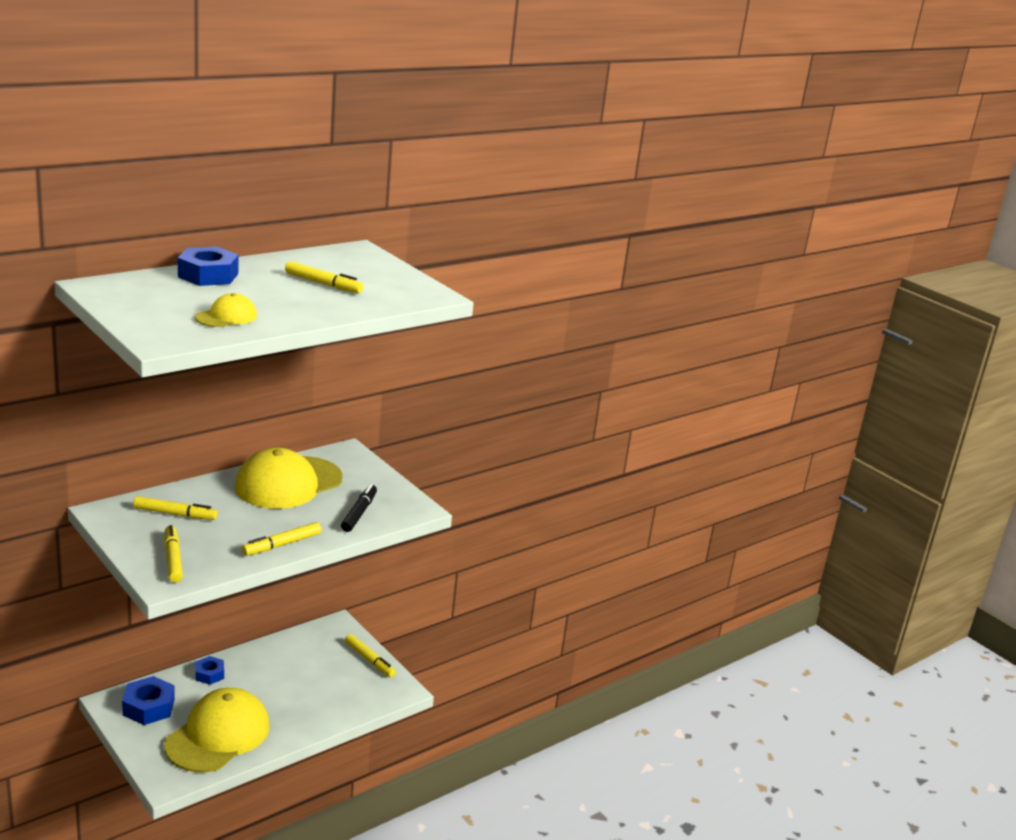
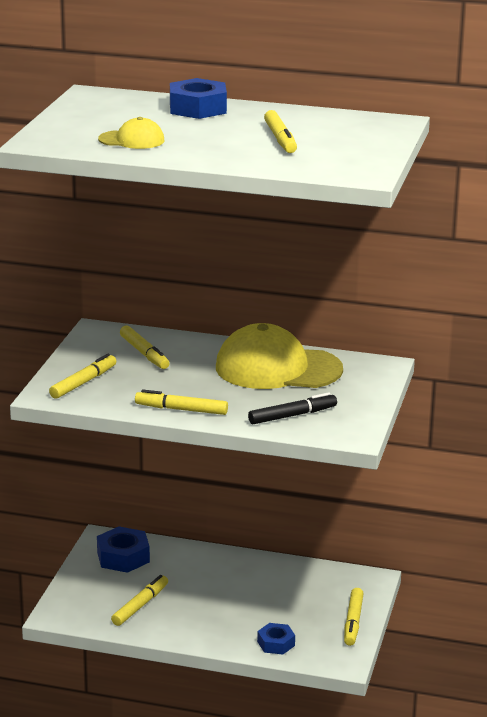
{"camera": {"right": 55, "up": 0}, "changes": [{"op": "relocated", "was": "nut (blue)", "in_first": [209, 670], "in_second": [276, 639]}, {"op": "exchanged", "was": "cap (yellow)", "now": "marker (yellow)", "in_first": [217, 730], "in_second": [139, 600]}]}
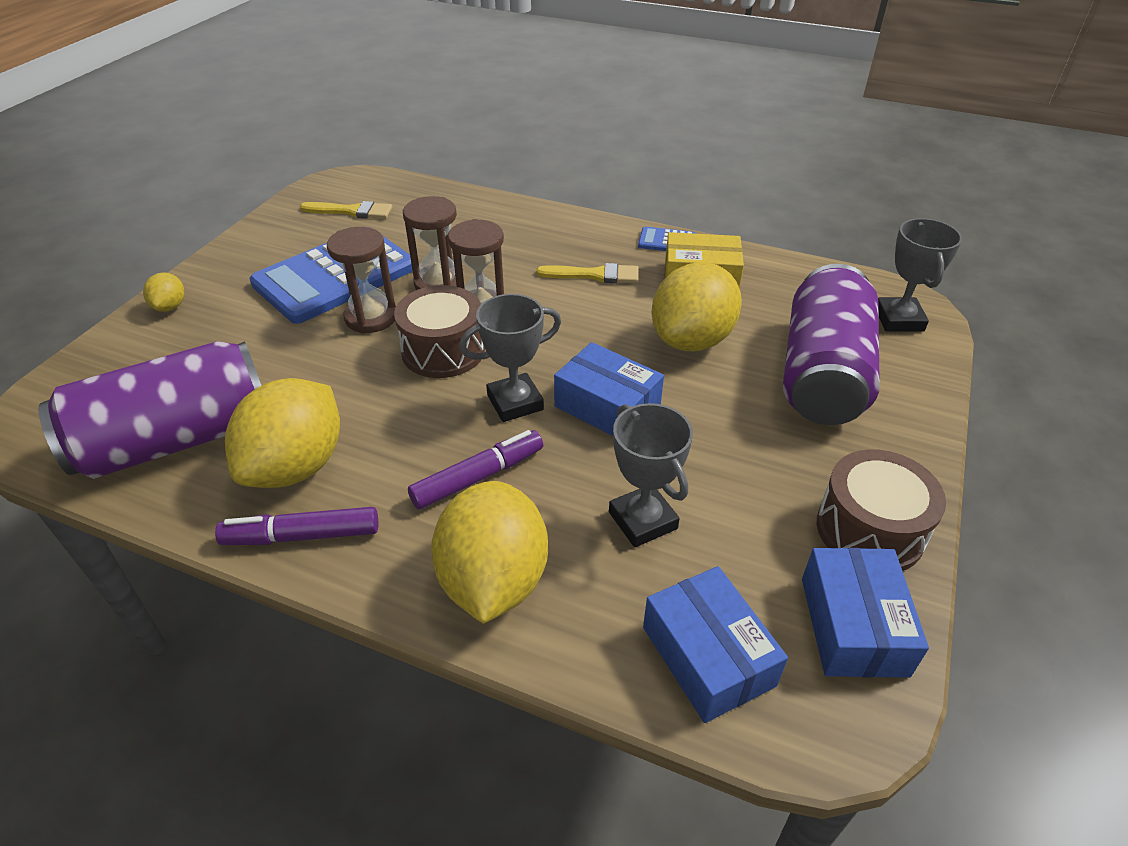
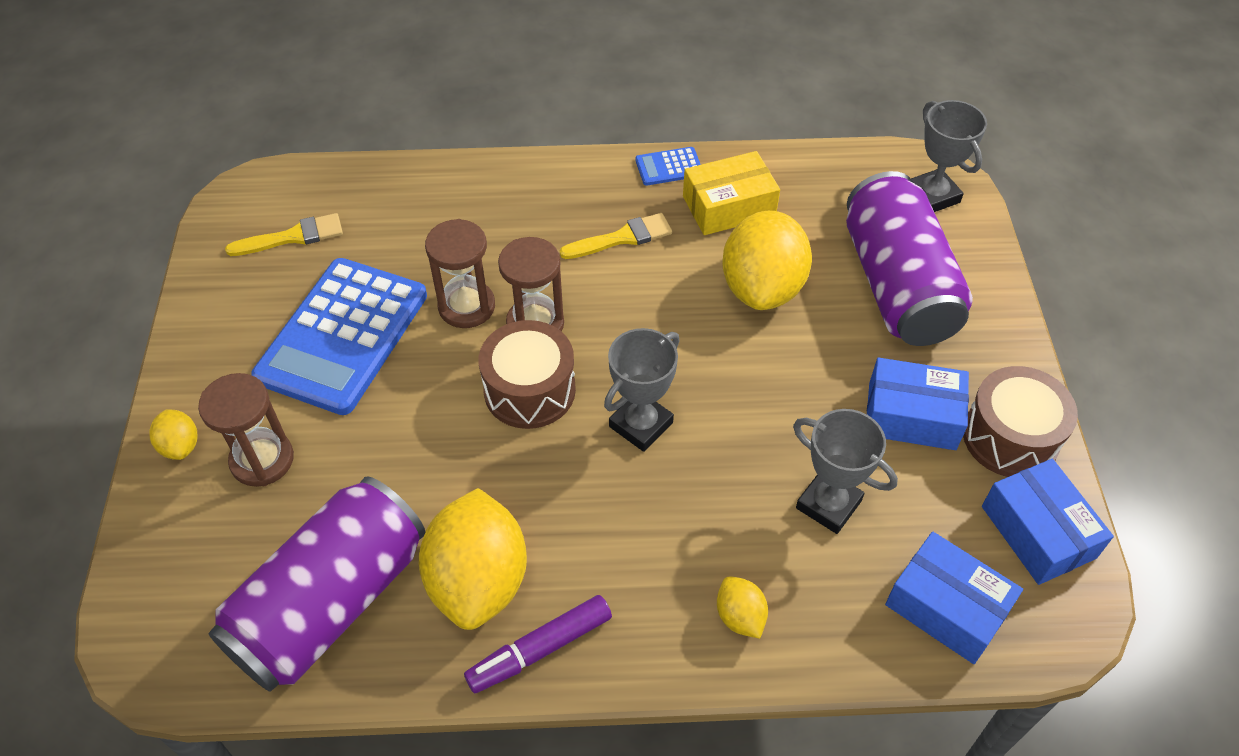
{"camera": {"right": -25, "up": 10}, "changes": [{"op": "relocated", "was": "hourglass (brown)", "in_first": [361, 280], "in_second": [246, 430]}, {"op": "relocated", "was": "box (blue)", "in_first": [609, 389], "in_second": [918, 403]}, {"op": "missing", "was": "marker (purple)", "in_first": [475, 470]}, {"op": "size", "was": "lemon (yellow)", "in_first": [489, 552], "in_second": [742, 607], "ratio": 0.46}]}
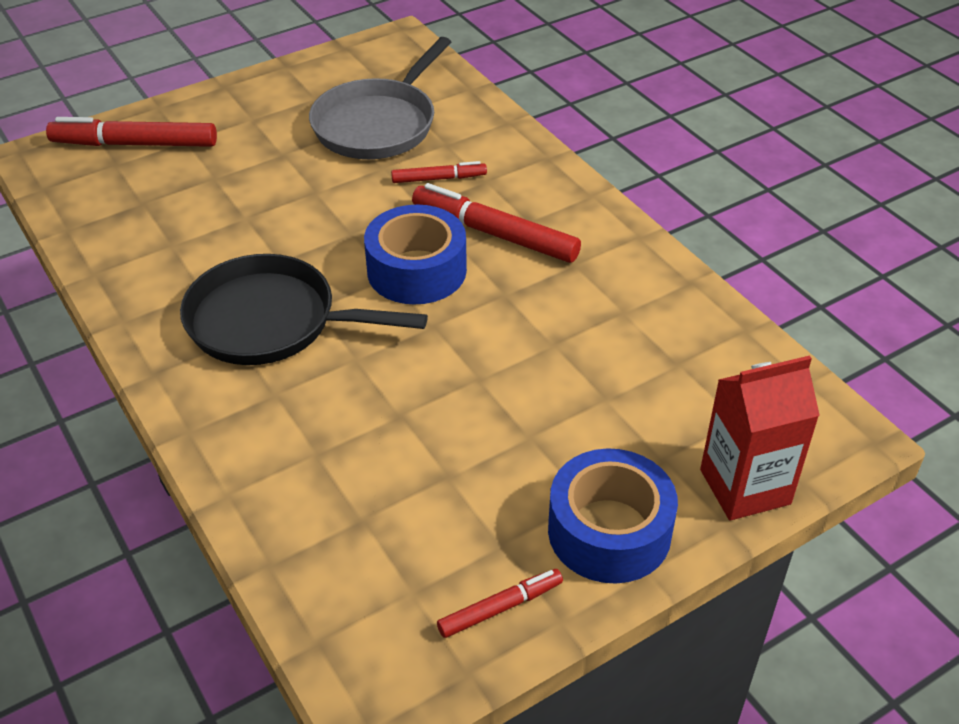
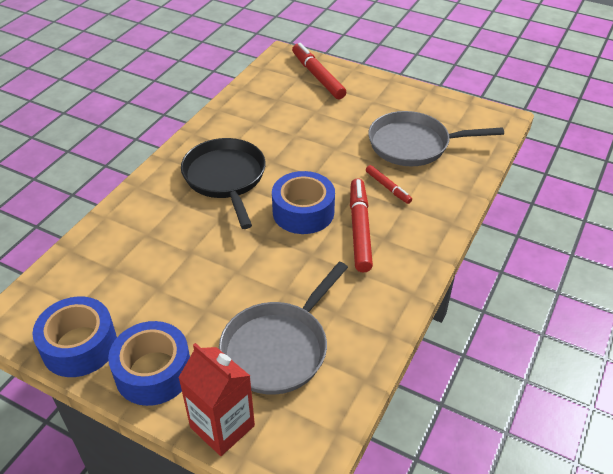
{"camera": {"right": 60, "up": 0}, "changes": [{"op": "exchanged", "was": "marker (red)", "now": "tape (blue)", "in_first": [500, 603], "in_second": [75, 336]}, {"op": "appeared", "now": "pan (grey)", "in_second": [283, 328]}]}
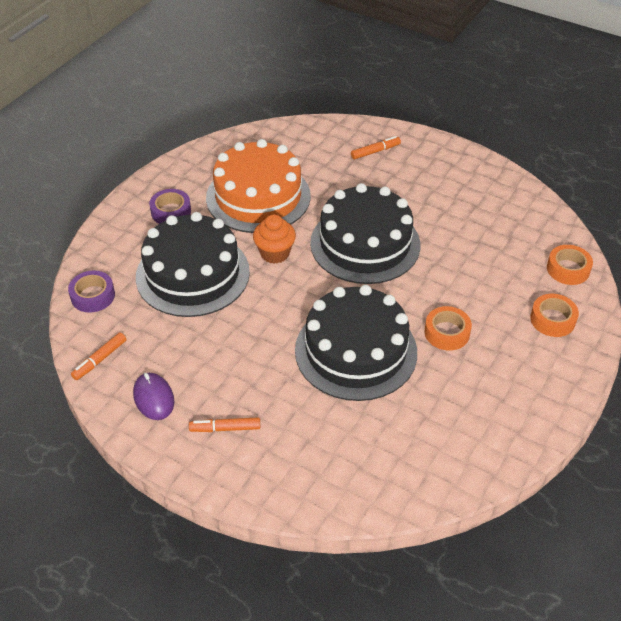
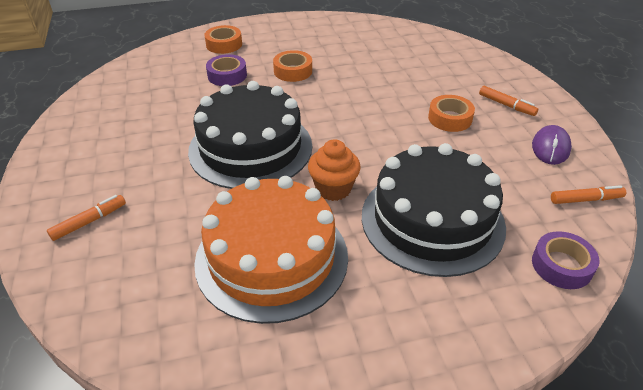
{"camera": {"right": -135, "up": -5}, "changes": [{"op": "spun", "was": "marker (orange)", "in_first": [376, 147], "in_second": [86, 218], "clockwise": 120}, {"op": "relocated", "was": "tape (purple)", "in_first": [170, 206], "in_second": [226, 70]}, {"op": "relocated", "was": "tape (orange)", "in_first": [570, 265], "in_second": [451, 113]}, {"op": "missing", "was": "cake (black)", "in_first": [356, 343]}]}
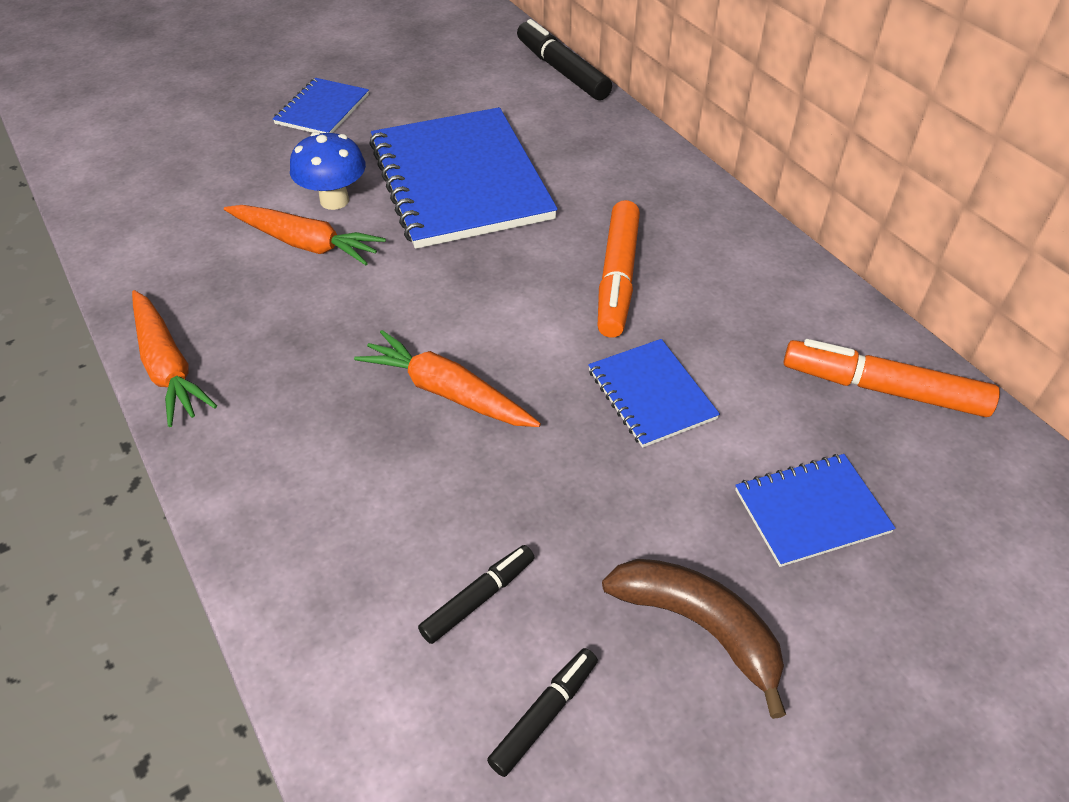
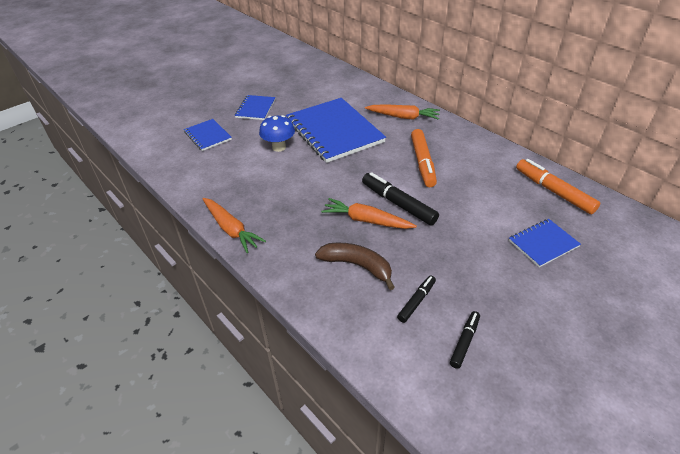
{"camera": {"right": -10, "up": -5}, "changes": [{"op": "relocated", "was": "marker (black)", "in_first": [564, 59], "in_second": [400, 198]}, {"op": "relocated", "was": "carrot (orange)", "in_first": [305, 235], "in_second": [402, 112]}, {"op": "relocated", "was": "notebook (blue)", "in_first": [654, 393], "in_second": [208, 135]}, {"op": "spun", "was": "marker (orange)", "in_first": [892, 378], "in_second": [558, 186], "clockwise": 45}, {"op": "relocated", "was": "banana (brown)", "in_first": [694, 639], "in_second": [355, 266]}]}
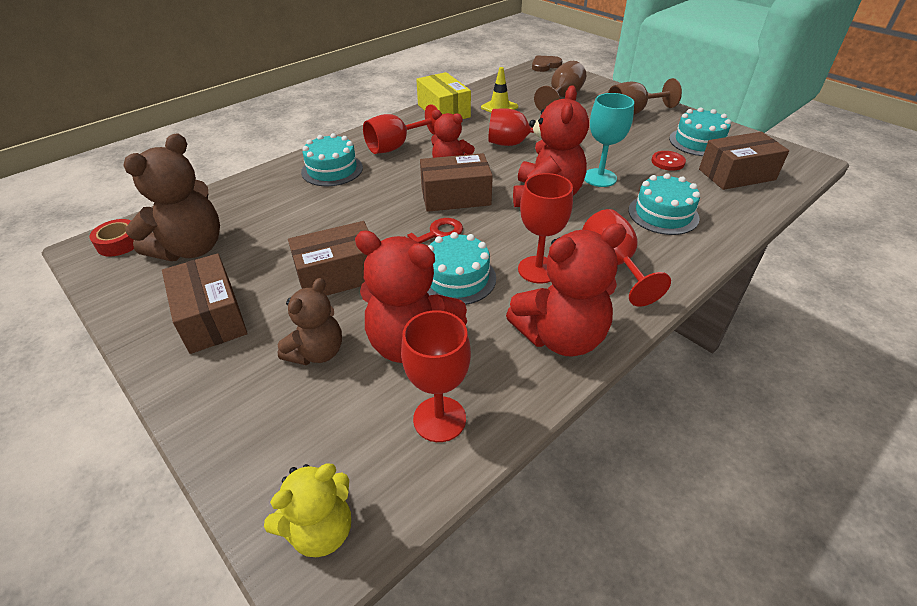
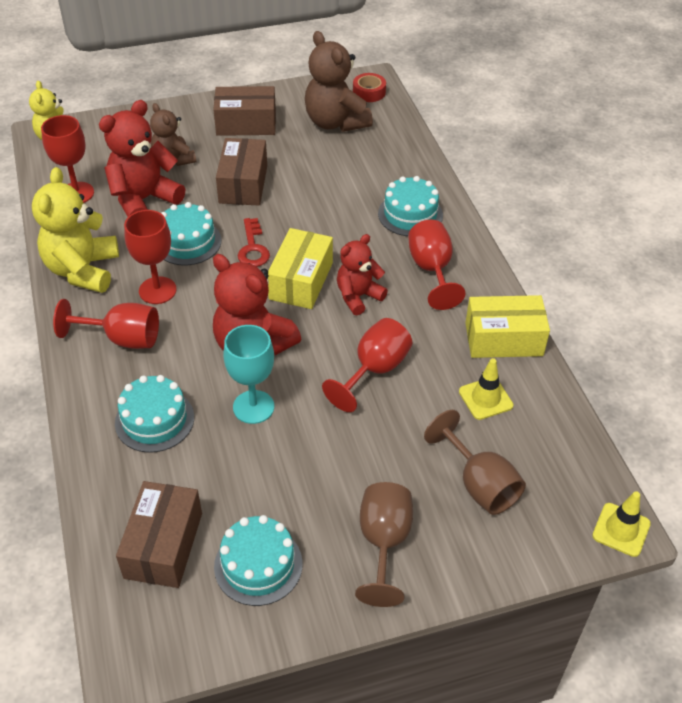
{"camera": {"right": 115, "up": 5}, "changes": [{"op": "exchanged", "was": "heart (brown)", "now": "traffic cone (yellow)", "in_first": [547, 64], "in_second": [621, 524]}, {"op": "missing", "was": "button (red)", "in_first": [668, 161]}, {"op": "colour", "was": "box (brown)", "now": "box (yellow)", "in_first": [456, 182], "in_second": [300, 268]}, {"op": "colour", "was": "teddy bear (red)", "now": "teddy bear (yellow)", "in_first": [566, 290], "in_second": [75, 230]}]}
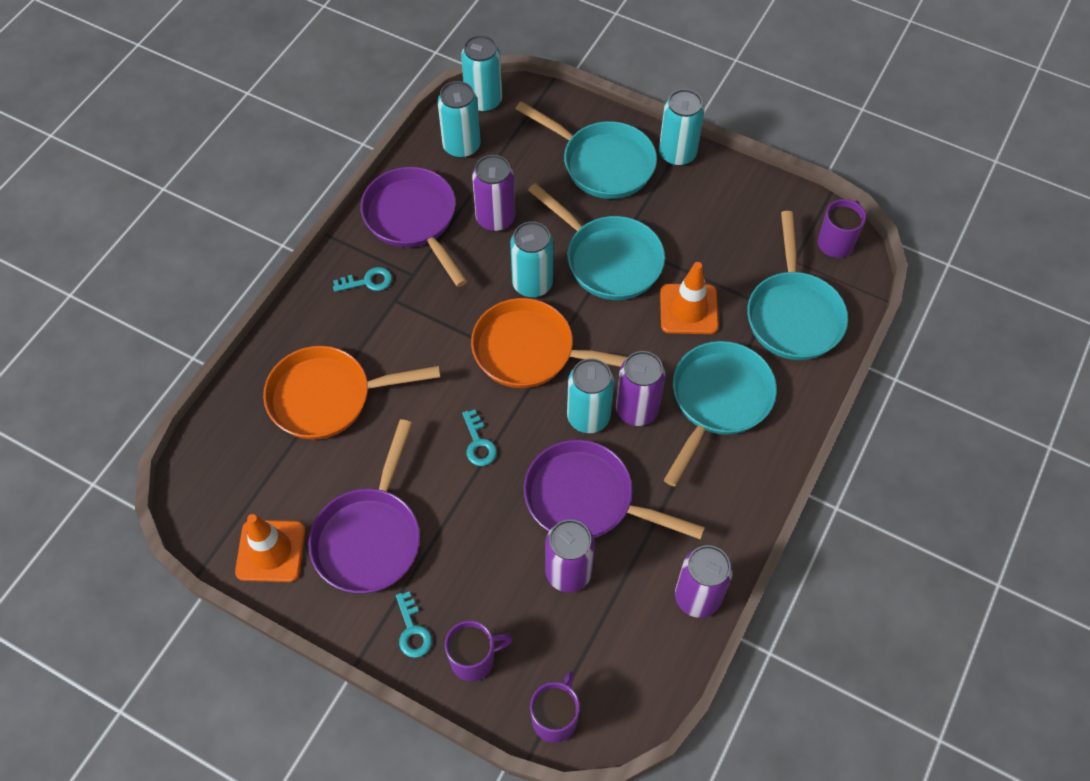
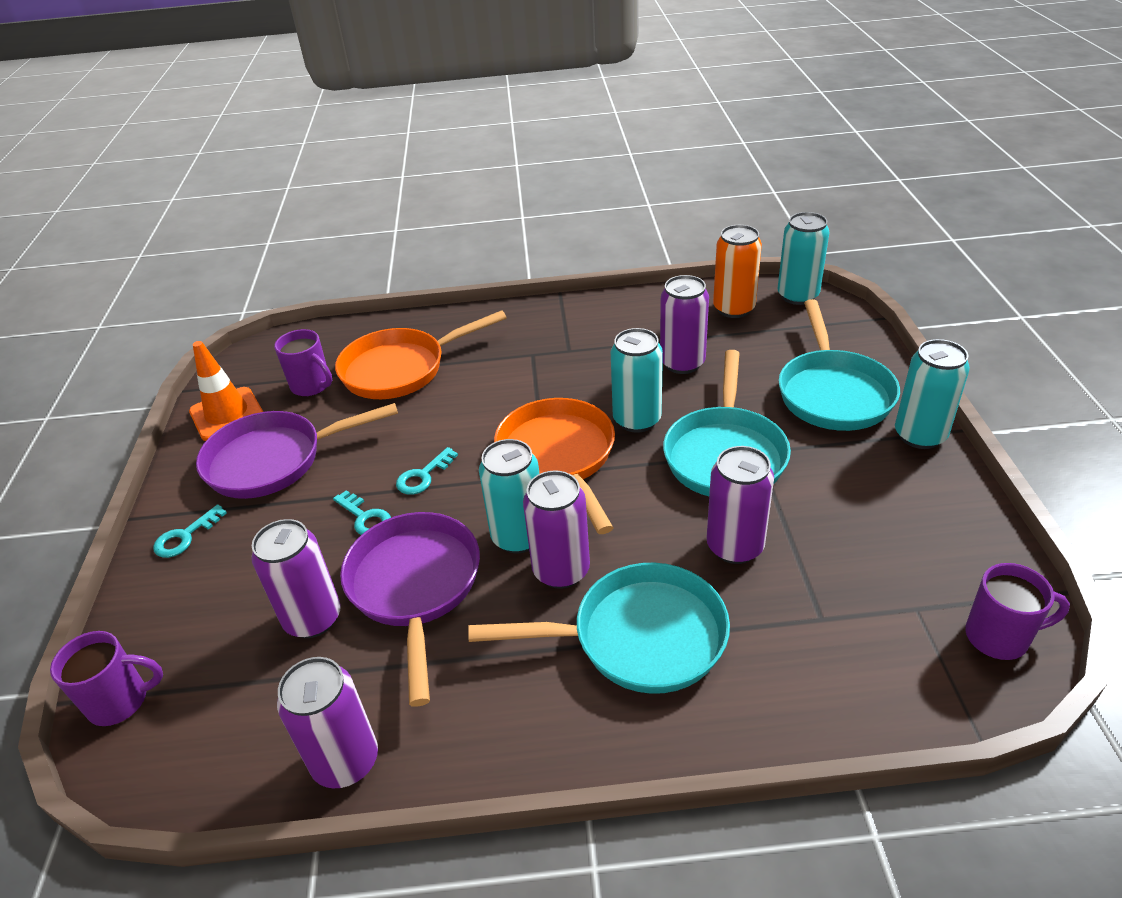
{"camera": {"right": 60, "up": -20}, "changes": [{"op": "colour", "was": "can (turquoise)", "now": "can (orange)", "in_first": [459, 119], "in_second": [737, 271]}, {"op": "missing", "was": "pan (purple)", "in_first": [413, 227]}, {"op": "missing", "was": "pan (turquoise)", "in_first": [797, 285]}, {"op": "exchanged", "was": "traffic cone (orange)", "now": "can (purple)", "in_first": [689, 298], "in_second": [740, 505]}, {"op": "relocated", "was": "key (turquoise)", "in_first": [362, 279], "in_second": [362, 512]}, {"op": "spun", "was": "pan (orange)", "in_first": [352, 393], "in_second": [421, 354], "clockwise": -75}, {"op": "relocated", "was": "mug (purple)", "in_first": [479, 651], "in_second": [303, 363]}]}
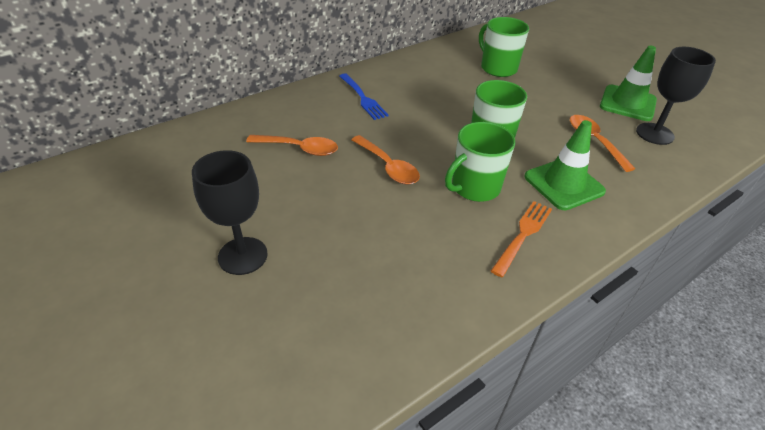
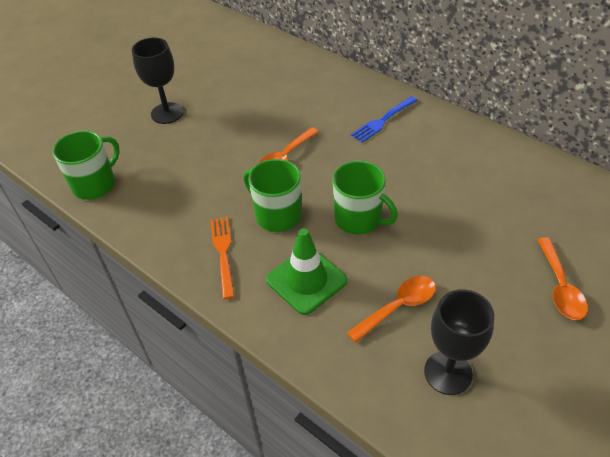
{"camera": {"right": 80, "up": 5}, "changes": [{"op": "relocated", "was": "mug (green)", "in_first": [504, 47], "in_second": [86, 165]}, {"op": "missing", "was": "traffic cone (green)", "in_first": [628, 83]}, {"op": "relocated", "was": "spoon (orange)", "in_first": [292, 145], "in_second": [562, 278]}, {"op": "spun", "was": "fork (orange)", "in_first": [521, 239], "in_second": [222, 258], "clockwise": -120}]}
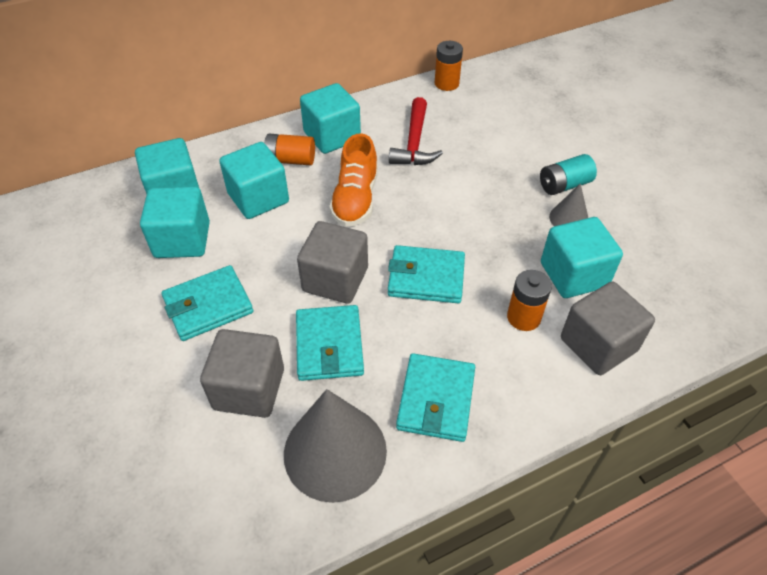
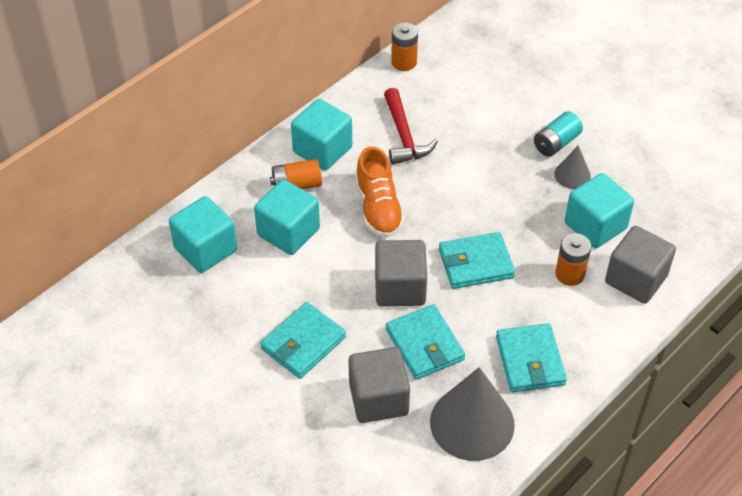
{"camera": {"right": -20, "up": 0}, "changes": [{"op": "missing", "was": "cube (turquoise)", "in_first": [175, 222]}]}
